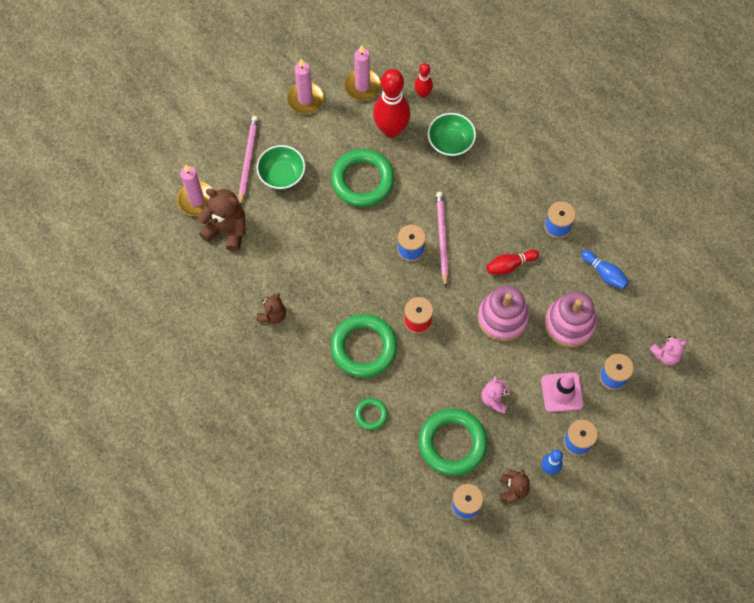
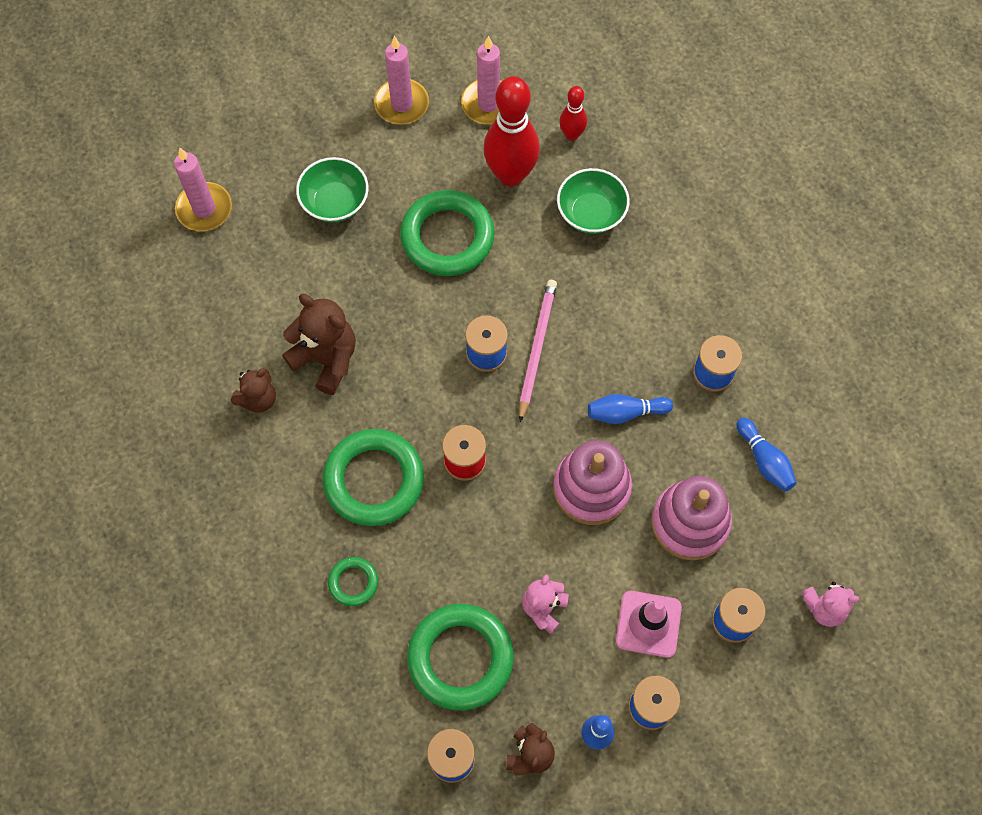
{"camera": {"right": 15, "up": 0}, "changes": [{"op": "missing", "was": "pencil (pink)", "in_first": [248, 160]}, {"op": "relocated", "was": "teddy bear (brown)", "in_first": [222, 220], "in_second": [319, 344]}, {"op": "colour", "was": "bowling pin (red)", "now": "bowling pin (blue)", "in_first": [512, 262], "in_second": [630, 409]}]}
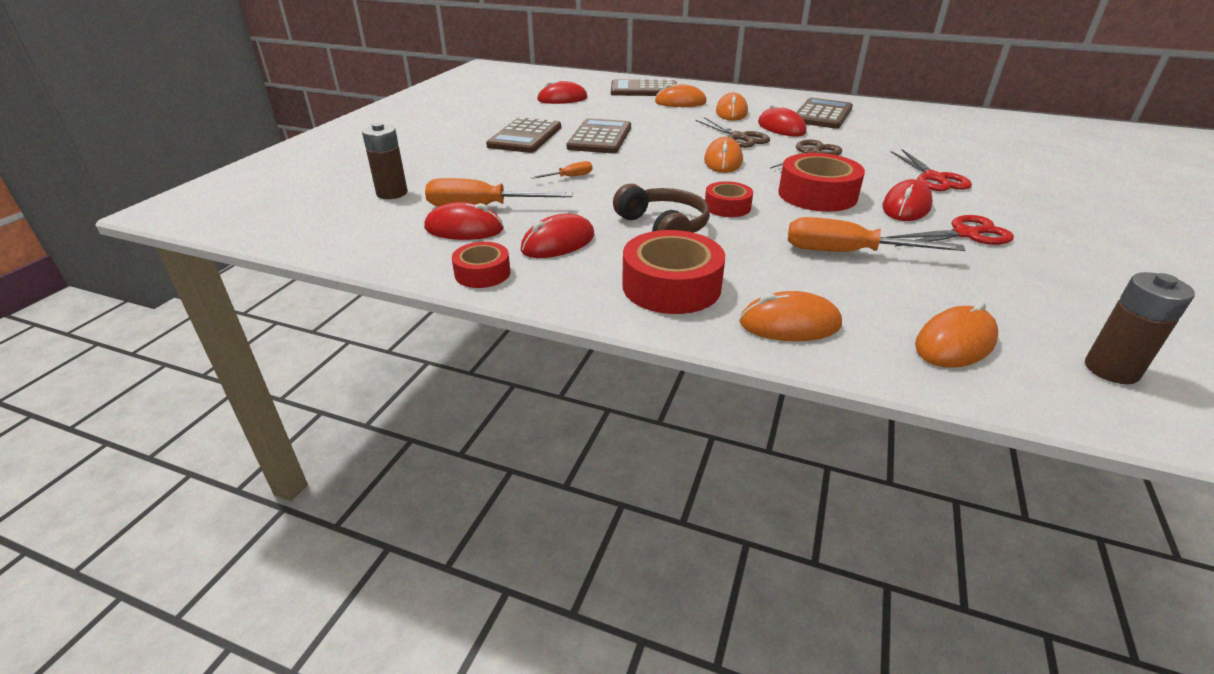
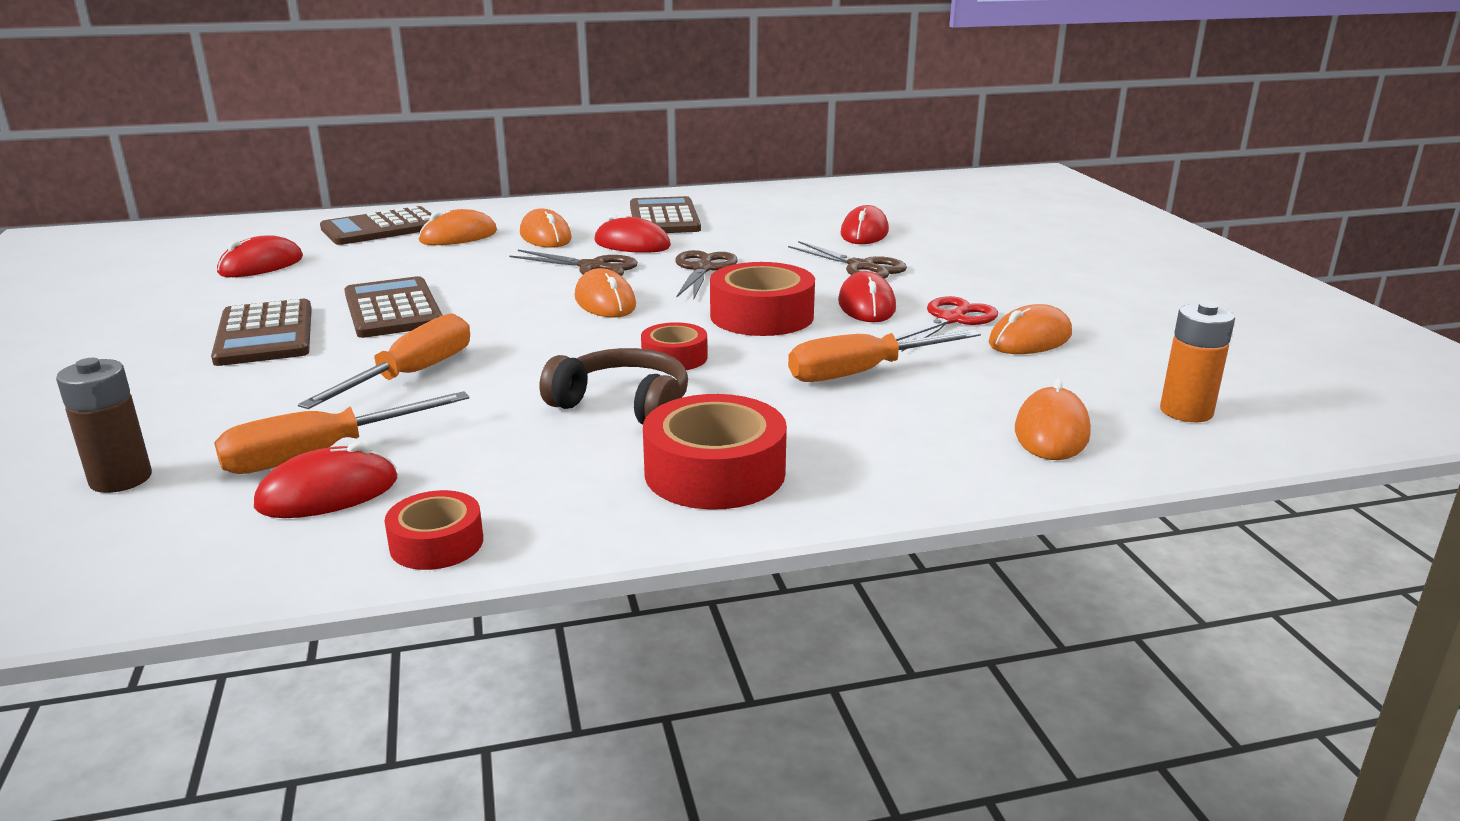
{"camera": {"right": -35, "up": -10}, "changes": [{"op": "colour", "was": "scissors (red)", "now": "scissors (brown)", "in_first": [931, 170], "in_second": [847, 260]}, {"op": "size", "was": "screwdriver (orange)", "in_first": [562, 170], "in_second": [384, 361], "ratio": 2.03}, {"op": "relocated", "was": "mouse (red)", "in_first": [557, 236], "in_second": [865, 224]}, {"op": "colour", "was": "battery (brown)", "now": "battery (orange)", "in_first": [1140, 328], "in_second": [1197, 362]}, {"op": "relocated", "was": "mouse (orange)", "in_first": [791, 316], "in_second": [1030, 329]}]}
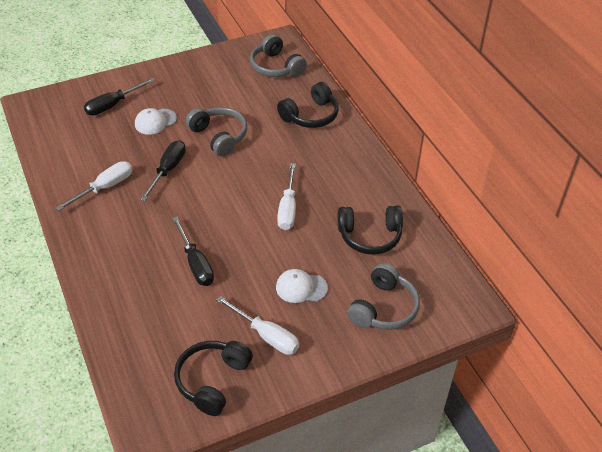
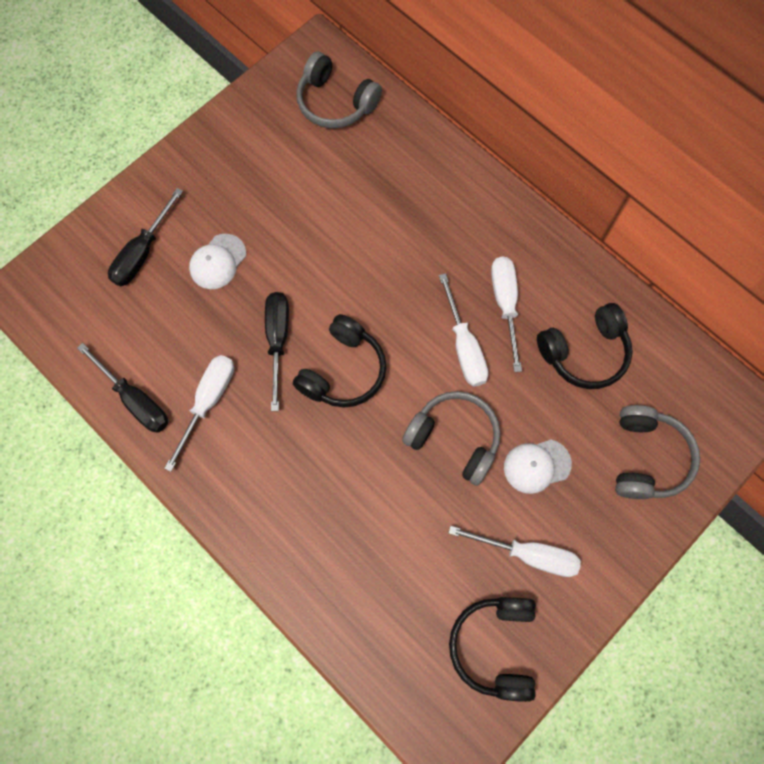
{"camera": {"right": -20, "up": 25}, "changes": [{"op": "relocated", "was": "headphones (black)", "in_first": [308, 105], "in_second": [339, 361]}, {"op": "relocated", "was": "headphones (grey)", "in_first": [216, 132], "in_second": [451, 438]}, {"op": "relocated", "was": "screwdriver (black)", "in_first": [193, 251], "in_second": [122, 388]}, {"op": "appeared", "now": "screwdriver (white)", "in_second": [506, 314]}]}
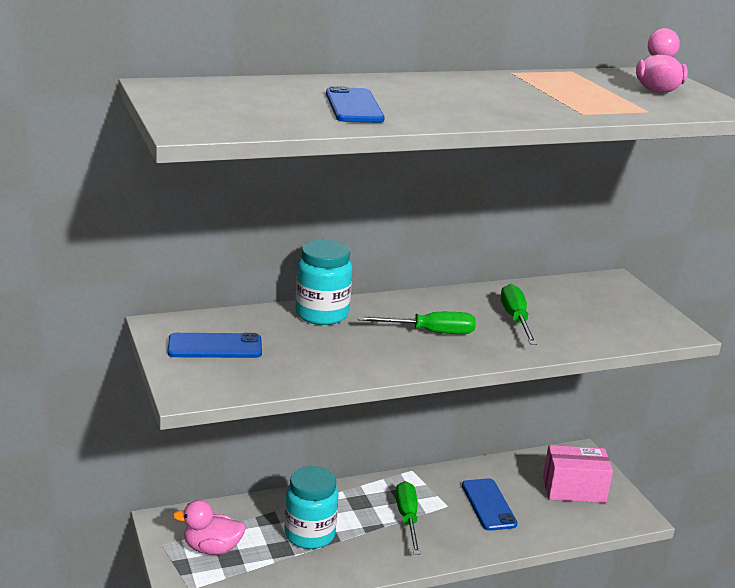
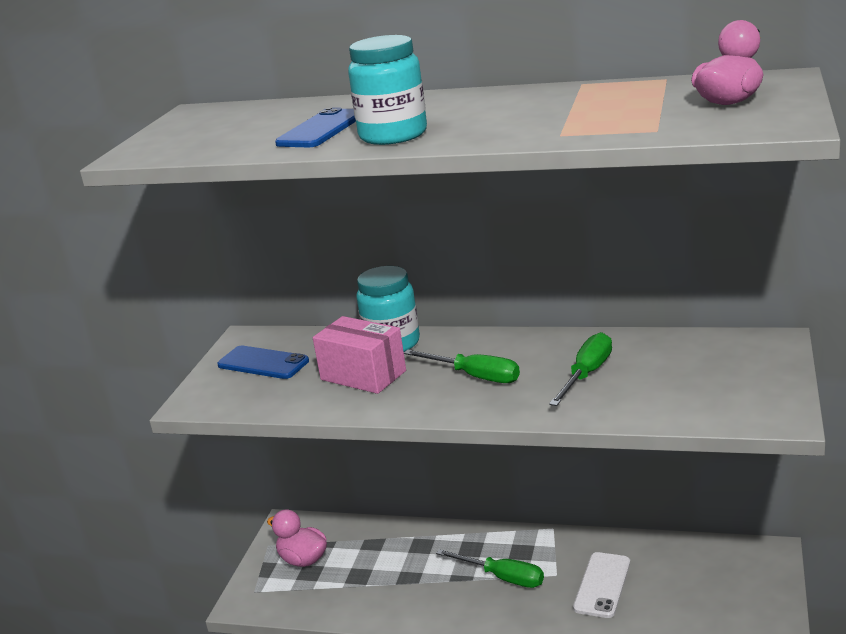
{"camera": {"right": 40, "up": 0}, "changes": [{"op": "relocated", "was": "box (pink)", "in_first": [578, 474], "in_second": [359, 355]}, {"op": "relocated", "was": "jar (turquoise)", "in_first": [312, 507], "in_second": [387, 90]}, {"op": "colour", "was": "phone (blue)", "now": "phone (white)", "in_first": [490, 504], "in_second": [601, 585]}, {"op": "spun", "was": "screwdriver (green)", "in_first": [408, 518], "in_second": [490, 568], "clockwise": 90}]}
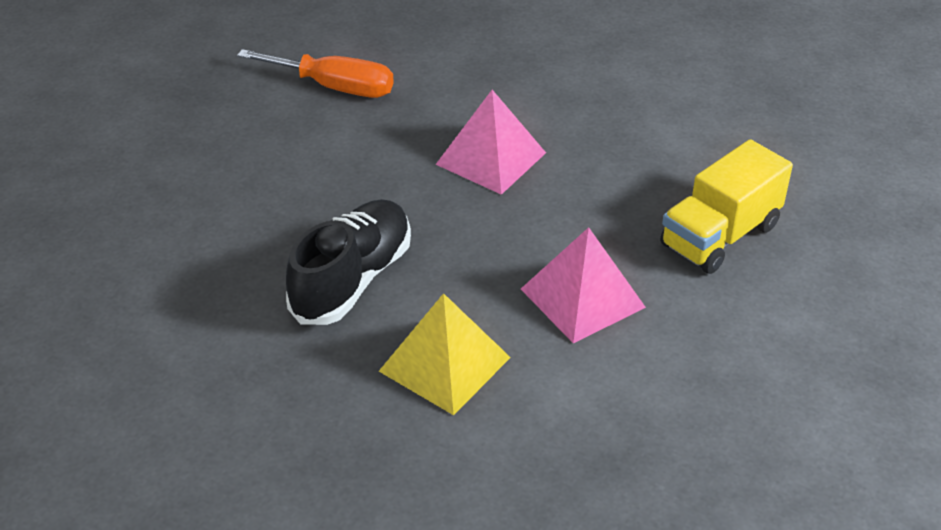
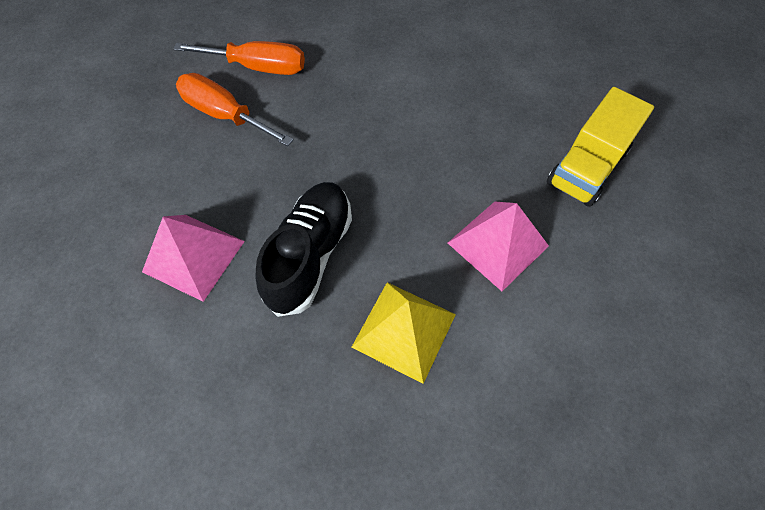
{"camera": {"right": -10, "up": 20}, "changes": [{"op": "relocated", "was": "pyramid (pink)", "in_first": [490, 142], "in_second": [193, 258]}, {"op": "appeared", "now": "screwdriver (orange)", "in_second": [235, 109]}]}
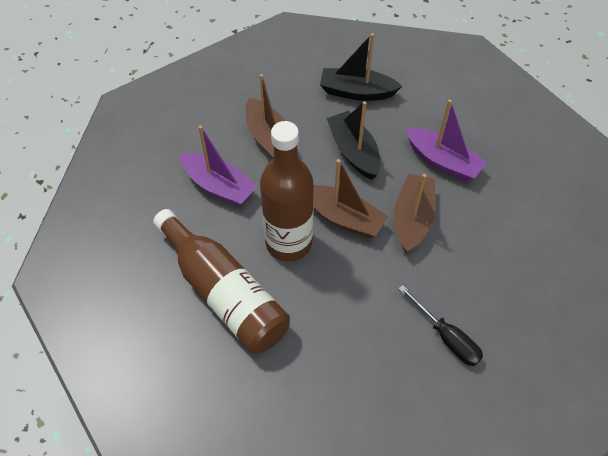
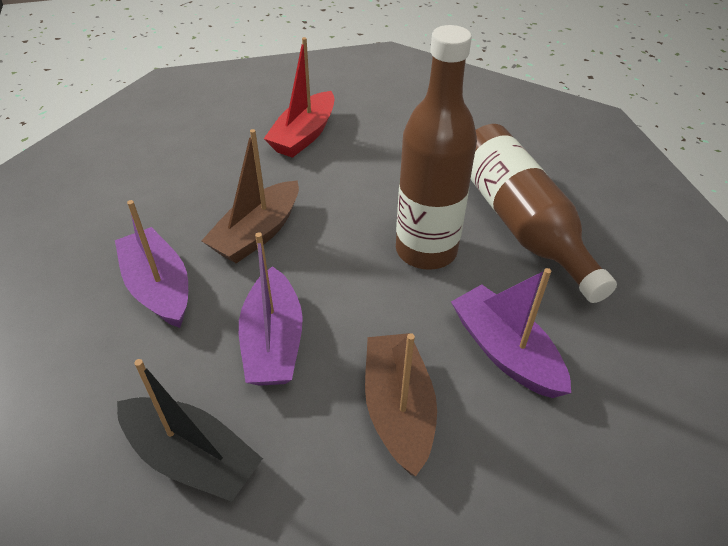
{"camera": {"right": -160, "up": -10}, "changes": [{"op": "colour", "was": "boat (black)", "now": "boat (purple)", "in_first": [353, 140], "in_second": [271, 309]}, {"op": "missing", "was": "boat (brown)", "in_first": [350, 198]}, {"op": "exchanged", "was": "screwdriver (black)", "now": "boat (red)", "in_first": [440, 325], "in_second": [299, 97]}]}
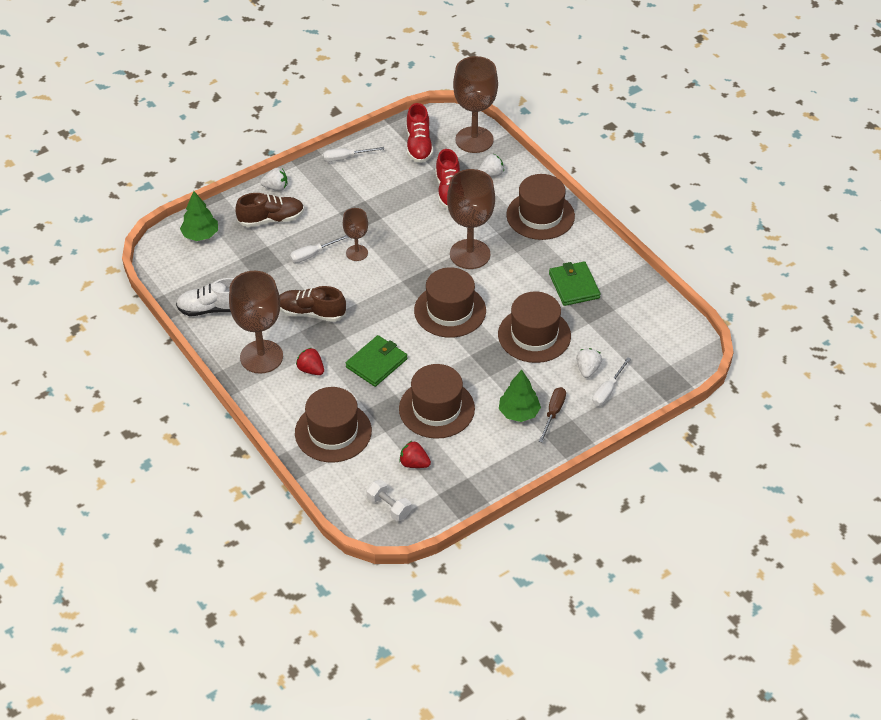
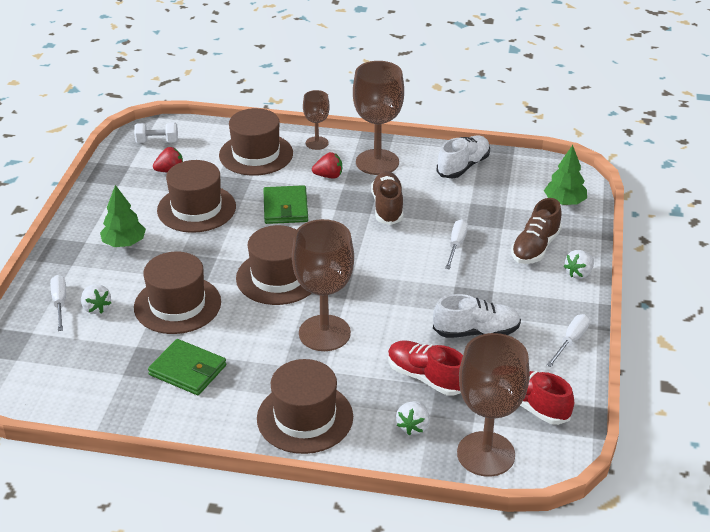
{"camera": {"right": 135, "up": -10}, "changes": [{"op": "relocated", "was": "goblet (brown)", "in_first": [355, 234], "in_second": [316, 120]}, {"op": "spun", "was": "shoe (brown)", "in_first": [313, 304], "in_second": [387, 198], "clockwise": -60}, {"op": "missing", "was": "screwdriver (brown)", "in_first": [552, 415]}, {"op": "appeared", "now": "shoe (white)", "in_second": [477, 316]}]}
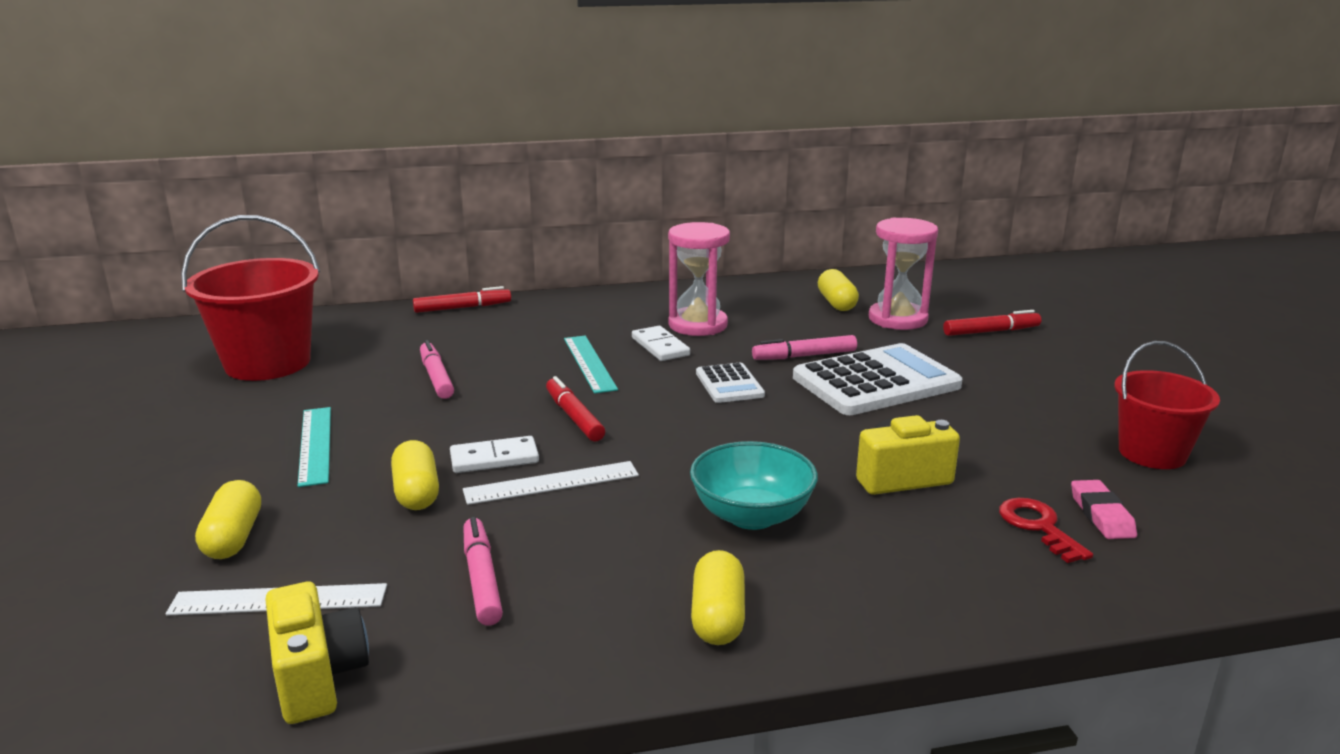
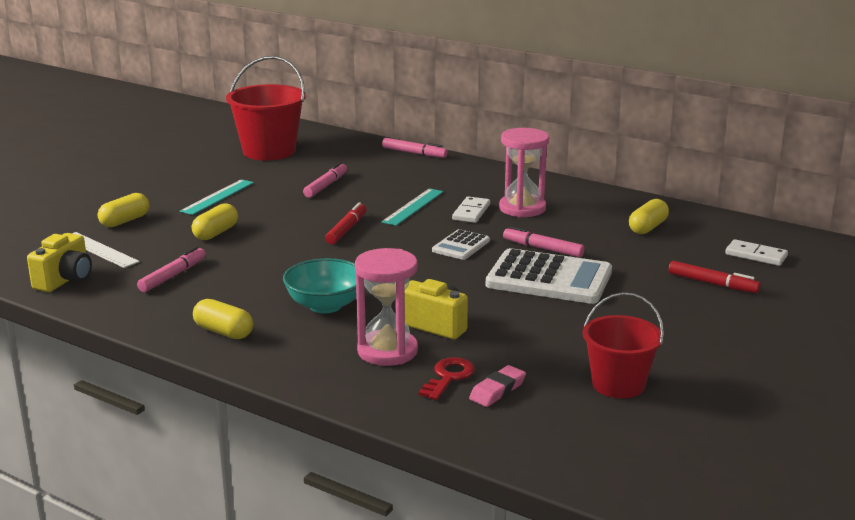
{"camera": {"right": 45, "up": 0}, "changes": [{"op": "relocated", "was": "hourglass (pink)", "in_first": [903, 274], "in_second": [386, 307]}, {"op": "colour", "was": "marker (red)", "now": "marker (pink)", "in_first": [462, 299], "in_second": [415, 148]}, {"op": "relocated", "was": "domino (white)", "in_first": [494, 454], "in_second": [756, 252]}, {"op": "missing", "was": "ruler (white)", "in_first": [551, 483]}, {"op": "spun", "was": "capsule (yellow)", "in_first": [718, 597], "in_second": [223, 319], "clockwise": 75}]}
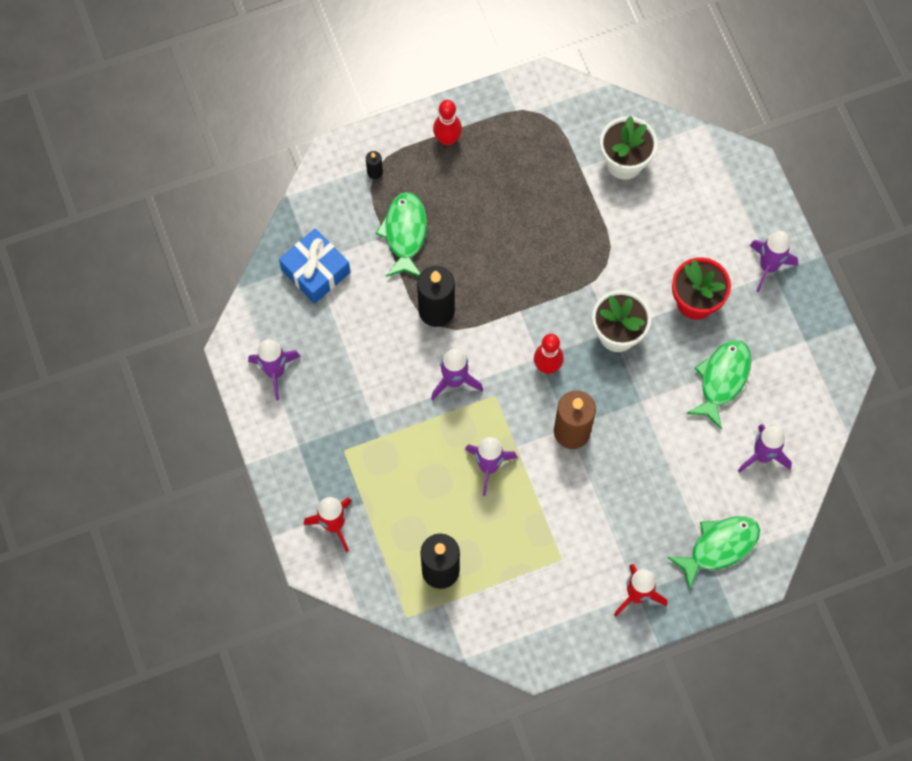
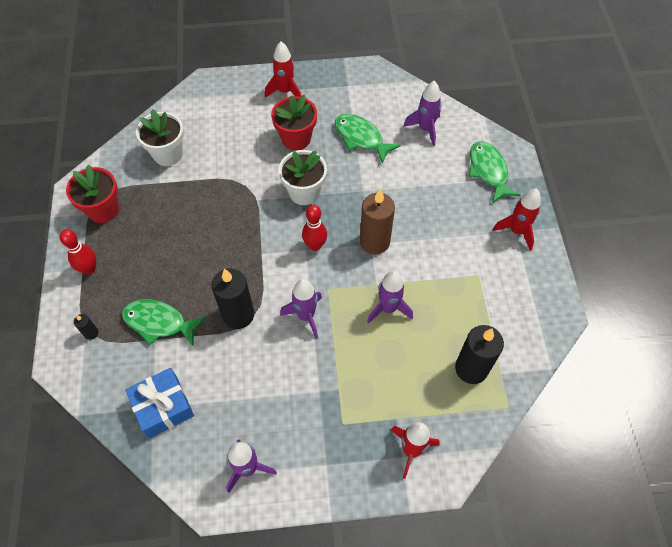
{"camera": {"right": -75, "up": -10}, "changes": [{"op": "colour", "was": "rocket (purple)", "now": "rocket (red)", "in_first": [773, 261], "in_second": [283, 69]}, {"op": "appeared", "now": "flower pot (red)", "in_second": [92, 194]}]}
